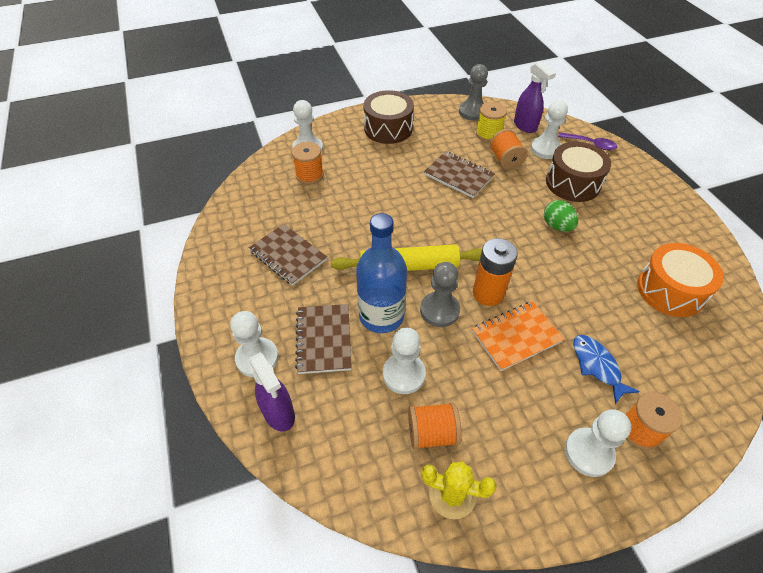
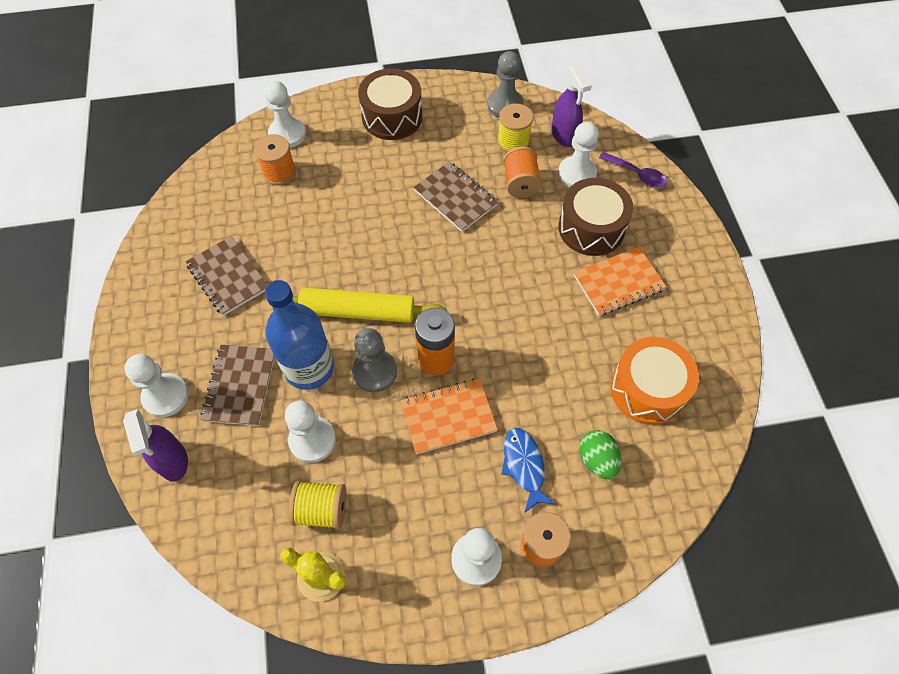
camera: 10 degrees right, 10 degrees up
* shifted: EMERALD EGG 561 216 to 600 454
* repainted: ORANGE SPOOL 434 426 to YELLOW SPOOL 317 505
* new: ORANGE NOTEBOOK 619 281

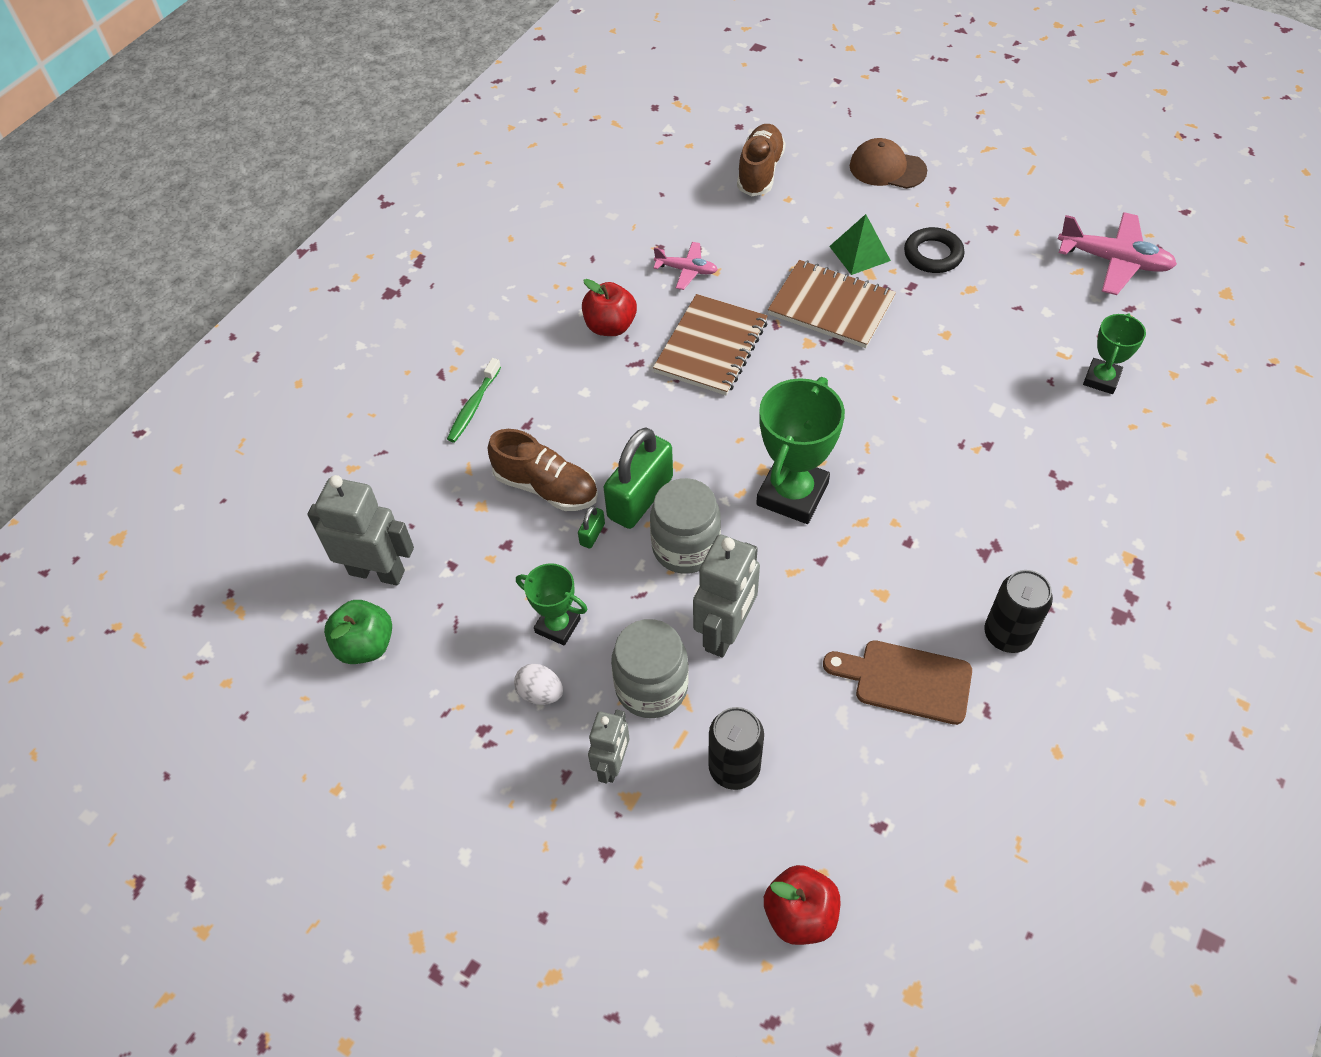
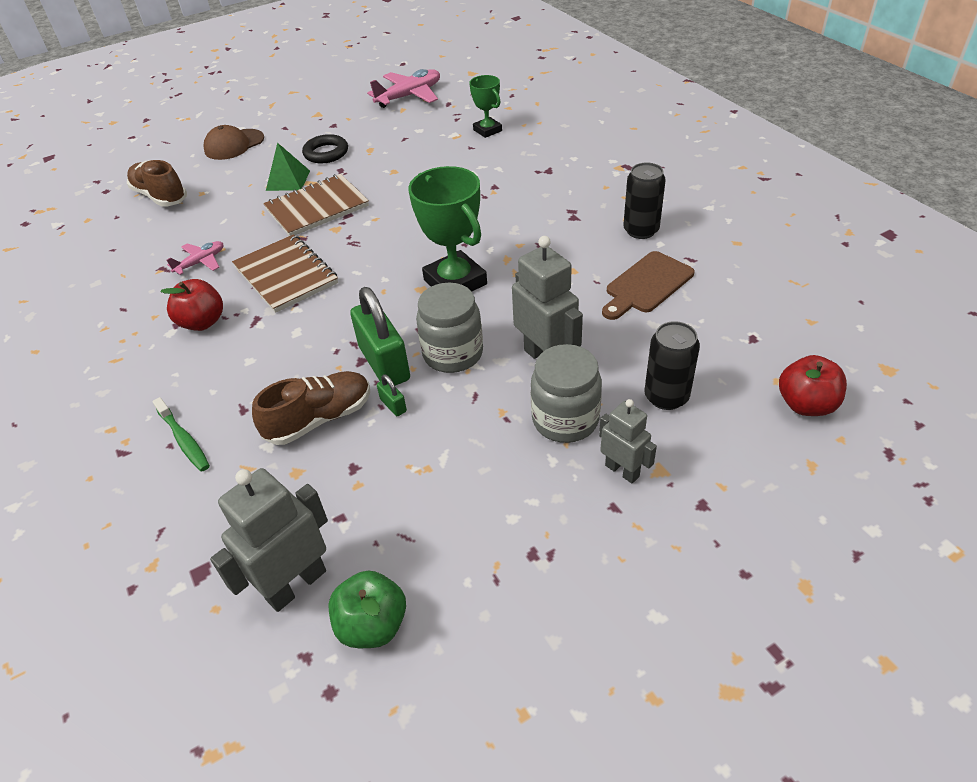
camera: 60 degrees left, 10 degrees down
* gone: EMERALD PRIZE CUP 551 604
* gone: SNOW-WHITE EGG 538 684

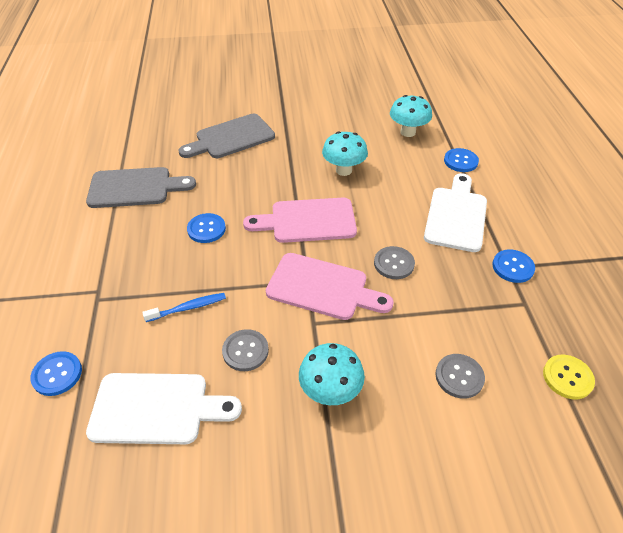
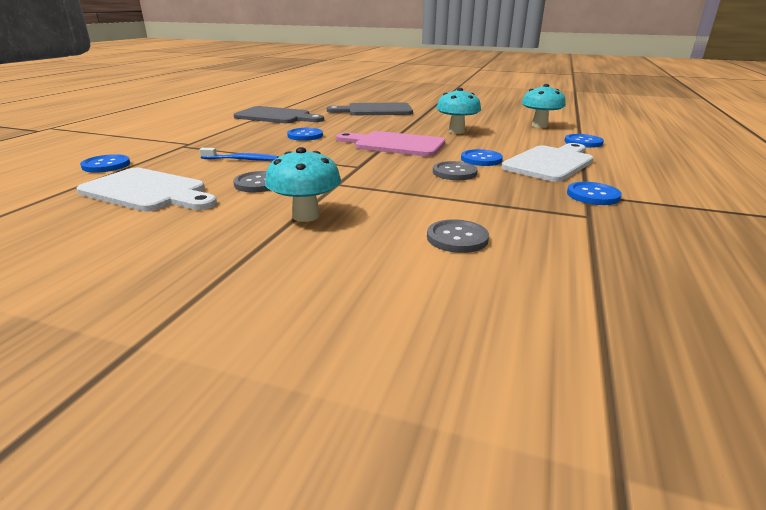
camera: 25 degrees right, 20 degrees down
* gone: PINK CHOPPING BOARD 330 286
* gone: YELLOW BUTTON 569 377
* new: ROYAL BLUE BUTTON 482 157

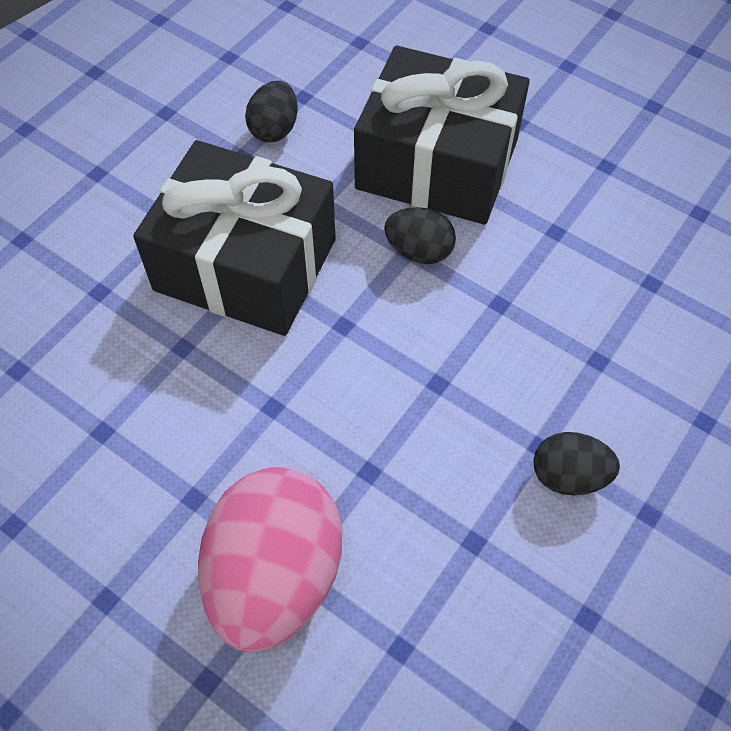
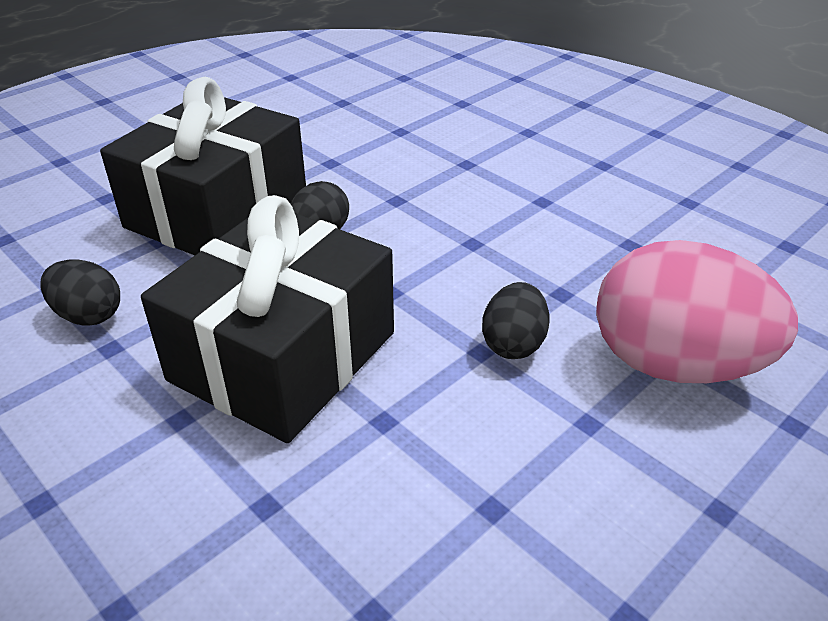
camera: 80 degrees left, 20 degrees down
* shifted: EBONY EGG 576 464 to 515 320

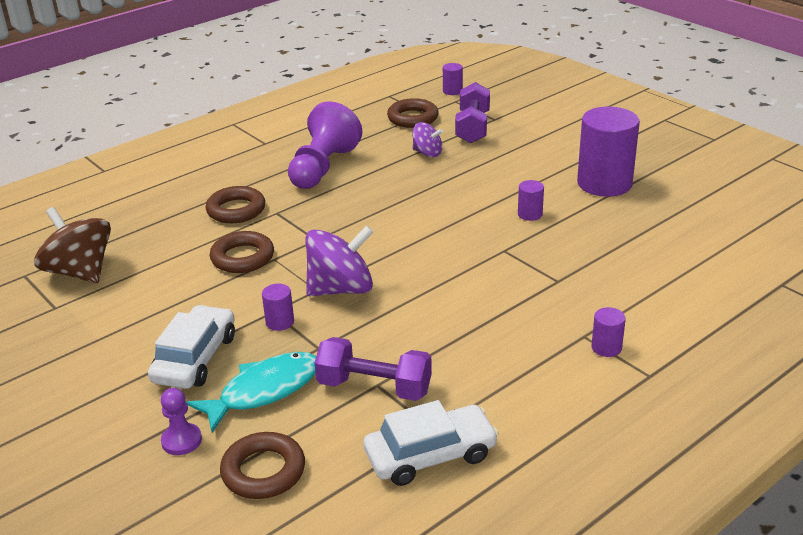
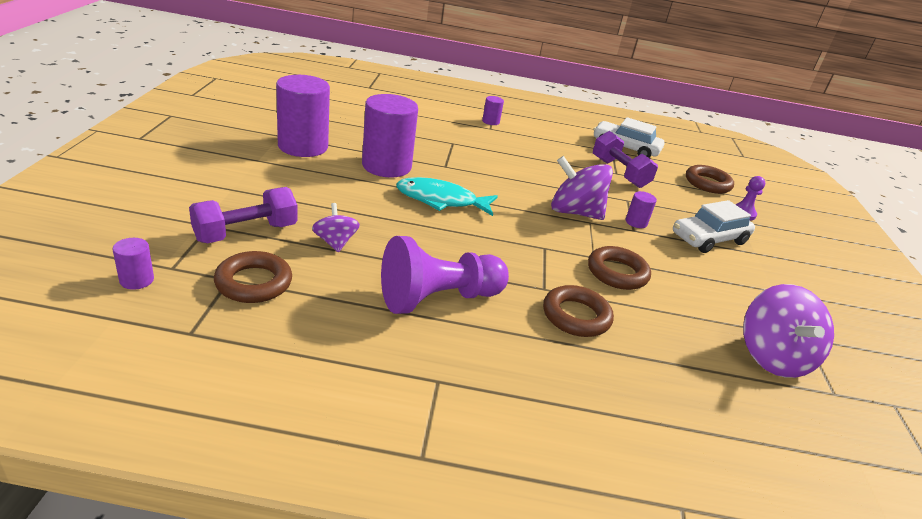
camera: 140 degrees left, 0 degrees up
* scaled: PURPLE CYLINDER SHAPE 531 200 = 390 136 x2.30
* repainted: DARK BROWN WHIRLIGIG 72 245 to PURPLE WHIRLIGIG 788 331
* shifted: TURQUOISE FISH 251 392 to 447 196

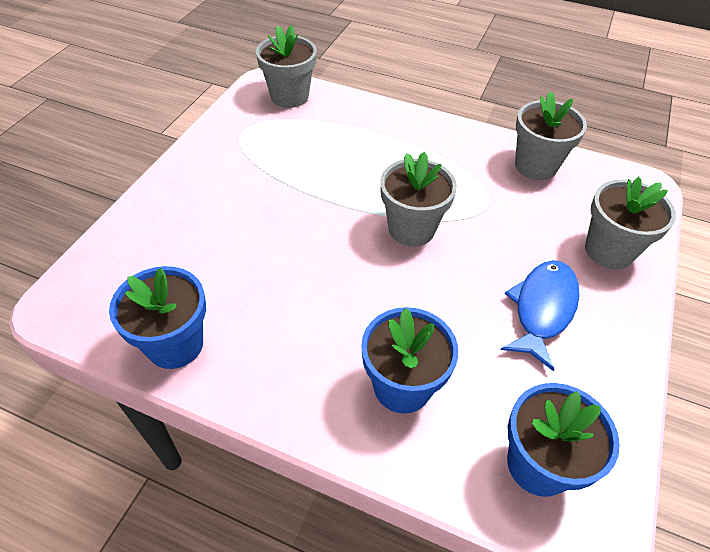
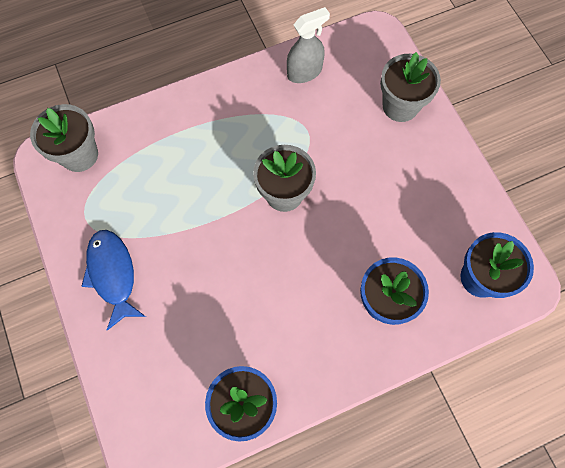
camera: 45 degrees left, 20 degrees up
* swapped: ASH-GREY PLANT POT 551 135 to ASH-GREY SPRAY BOTTLE 308 45
* shifted: ROYAL BLUE FISH 540 316 to 113 280

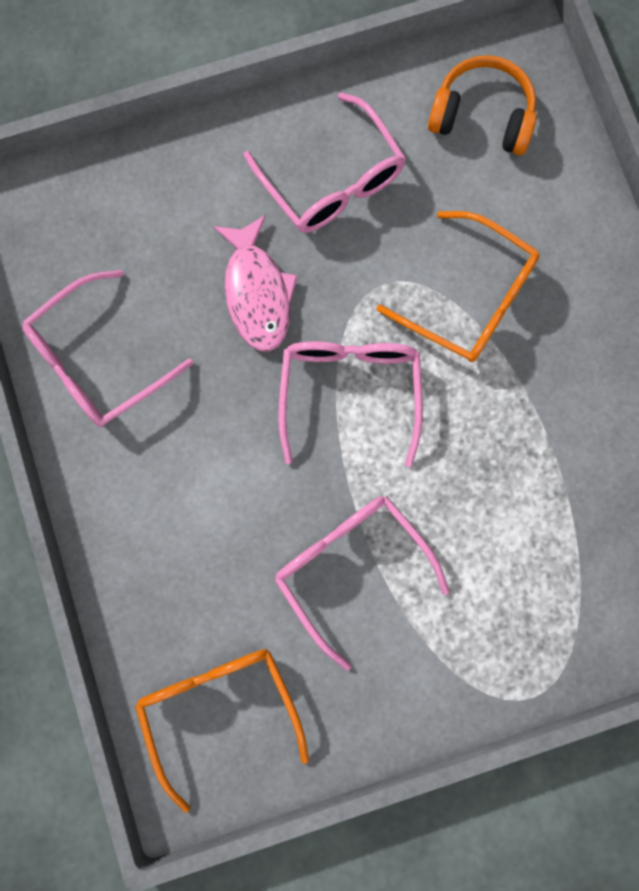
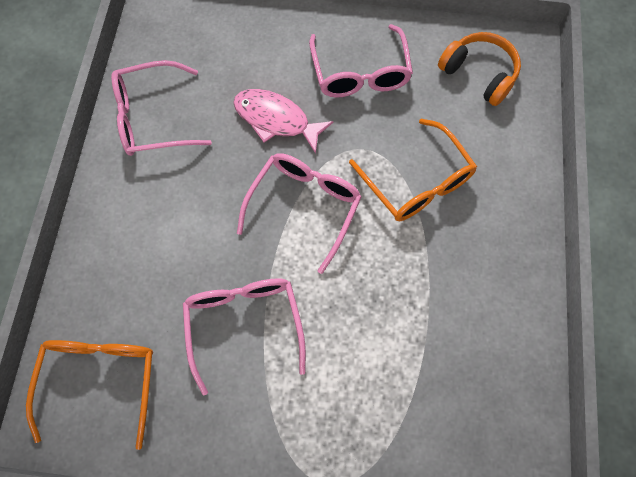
camera: 25 degrees right, 10 degrees down
* rotated: PINK FISH 255 283 = 283 121 105 degrees clockwise

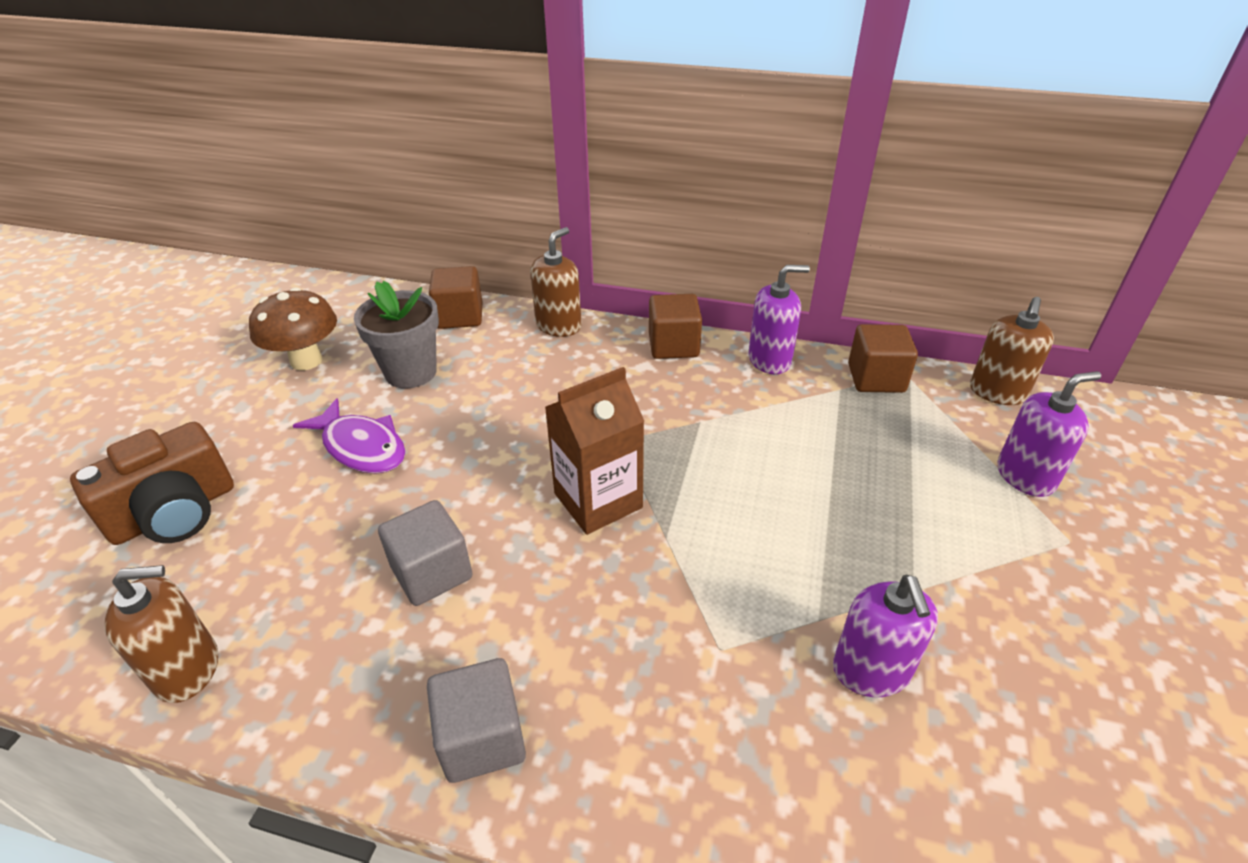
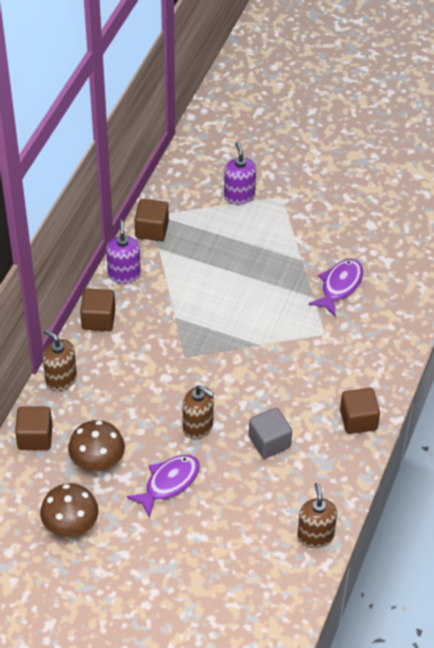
camera: 85 degrees left, 10 degrees up
* swapped: ASH-GREY PLANT POT 396 335 to DARK BROWN FUNGUS 96 446
* shifted: DARK BROWN SOAP PUMP 1012 351 to 198 412
* gone: DARK BROWN JUICE CARTON 594 451
* gone: DARK BROWN COMPACT CAMERA 152 483
* swapped: PURPLE SOAP PUMP 885 636 to PURPLE FISH 336 288
* repainted: ASH-GREY BLOCK 476 720 to DARK BROWN BLOCK 360 411

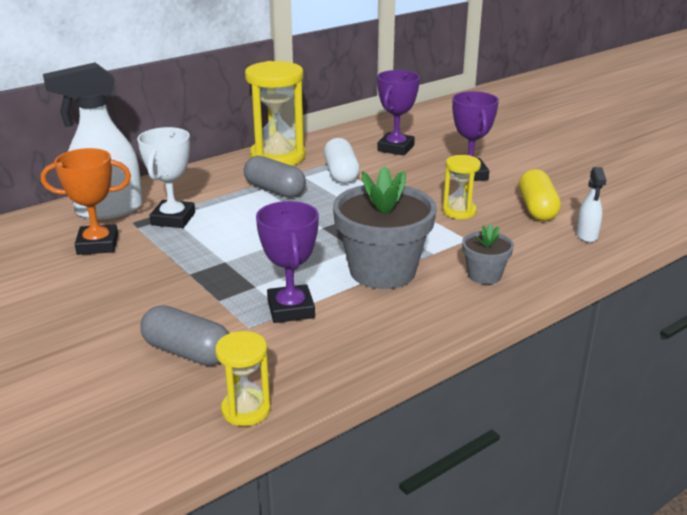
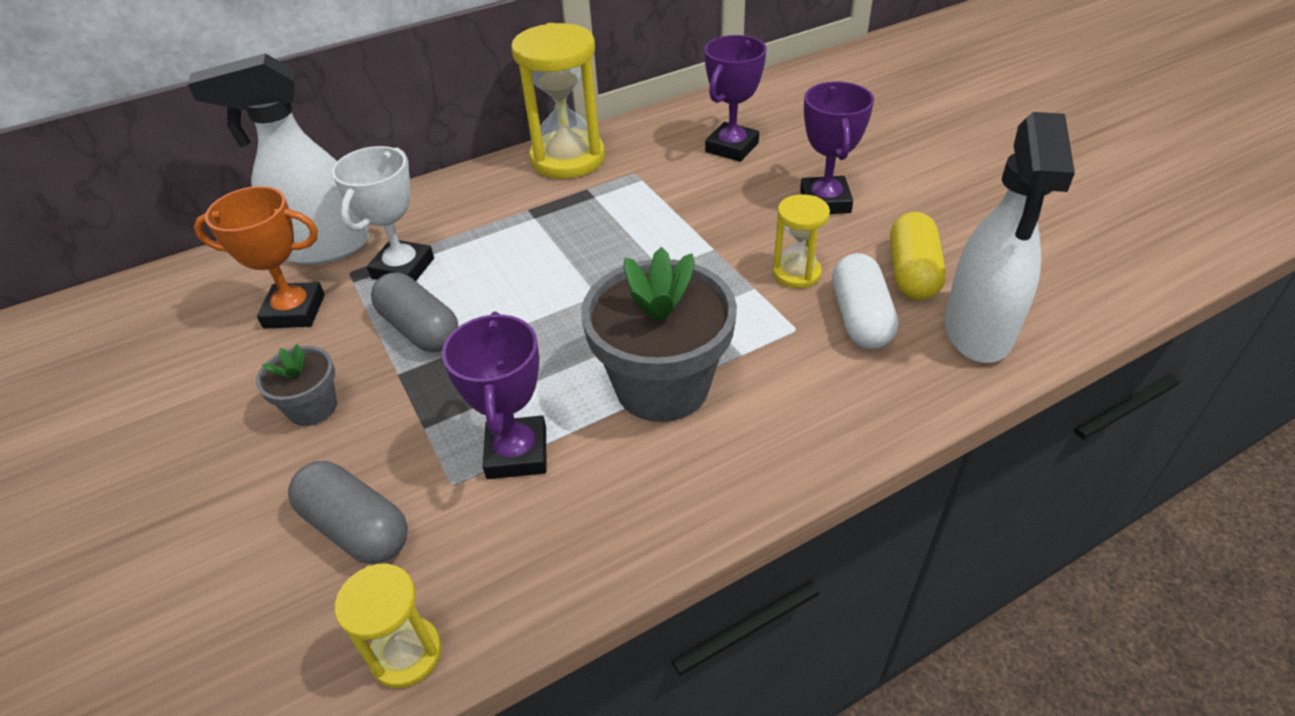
camera: 10 degrees right, 15 degrees up
* shifted: SNOW-WHITE PILL SHAPE 342 161 to 865 301
* shifted: ASH-GREY PILL SHAPE 275 177 to 415 312
* scaled: SNOW-WHITE SPRAY BOTTLE 591 205 = 1009 237 x2.15
* shifted: ASH-GREY PLANT POT 488 254 to 296 385

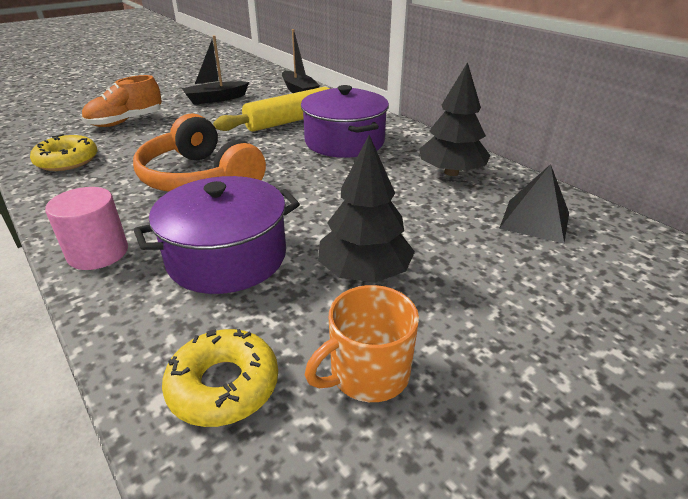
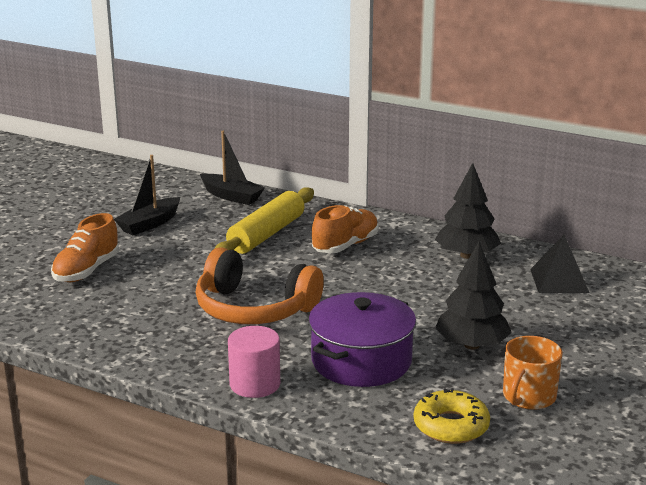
camera: 25 degrees left, 10 degrees down
* swapped: PURPLE STOCKPOT 345 121 to ORANGE SHOE 345 229
* gone: YELLOW GLAZED DONUT 64 152

